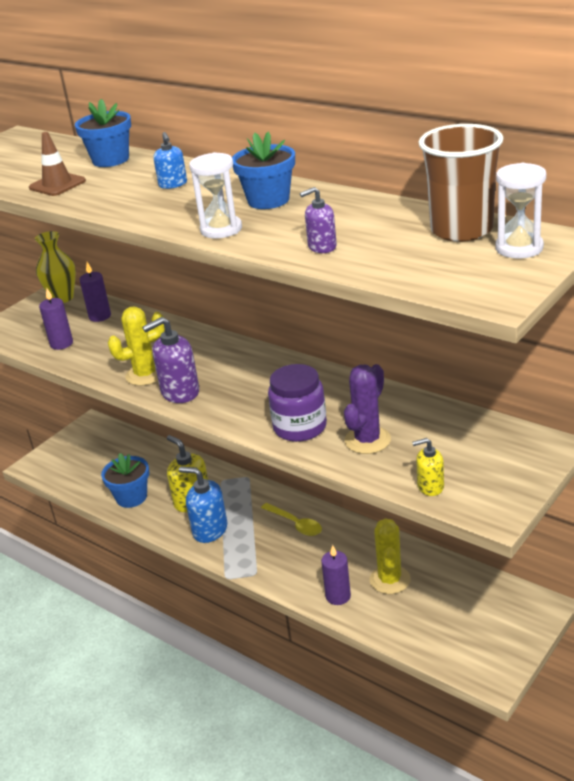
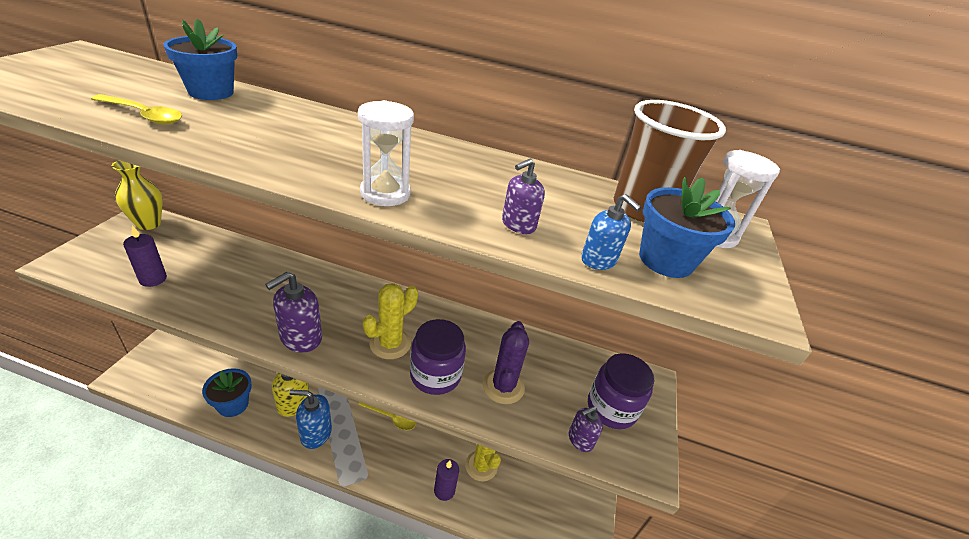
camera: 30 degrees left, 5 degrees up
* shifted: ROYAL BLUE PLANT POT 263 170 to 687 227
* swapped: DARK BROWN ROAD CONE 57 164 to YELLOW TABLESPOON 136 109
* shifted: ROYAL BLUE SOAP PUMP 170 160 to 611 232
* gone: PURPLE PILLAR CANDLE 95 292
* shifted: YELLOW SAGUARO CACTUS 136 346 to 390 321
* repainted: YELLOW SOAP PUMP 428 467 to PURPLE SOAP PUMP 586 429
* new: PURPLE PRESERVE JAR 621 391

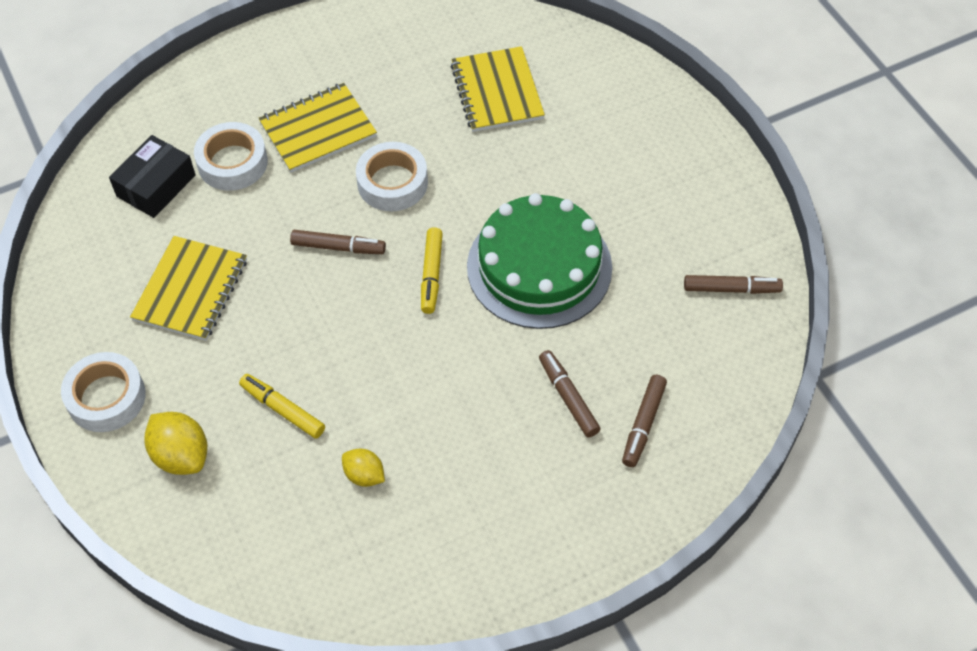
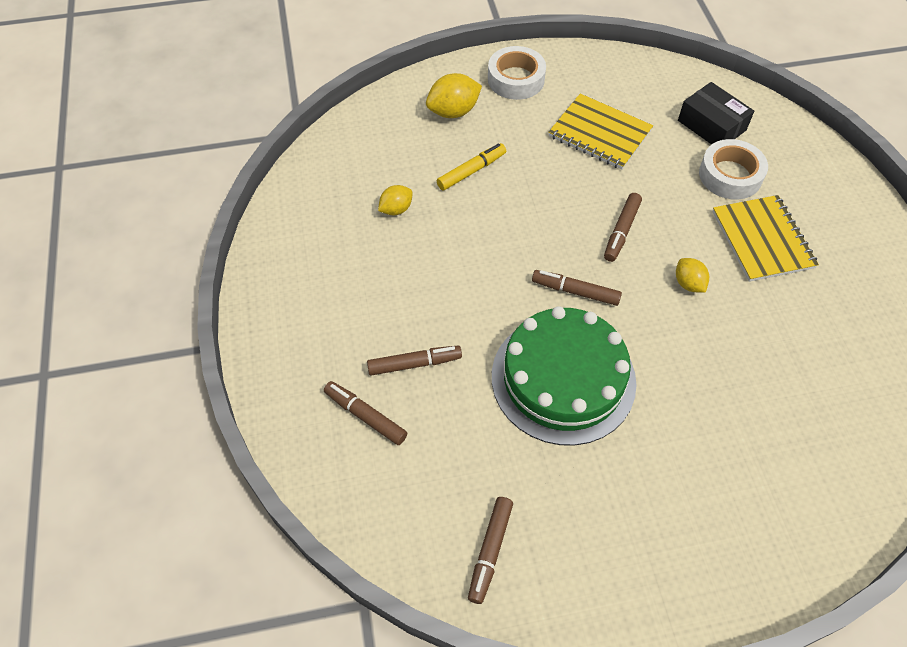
camera: 105 degrees right, 0 degrees up
* gone: YELLOW NOTEBOOK 498 89
* swapped: SNOW-WHITE ROLL OF TAPE 392 176 to YELLOW CITRUS FRUIT 692 275
* repainted: YELLOW MARKER PEN 432 270 to DARK BROWN MARKER PEN 577 288

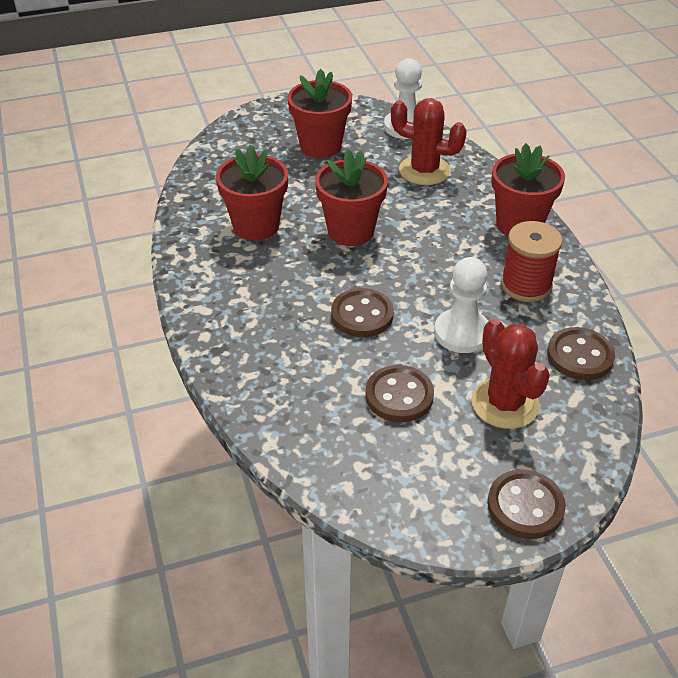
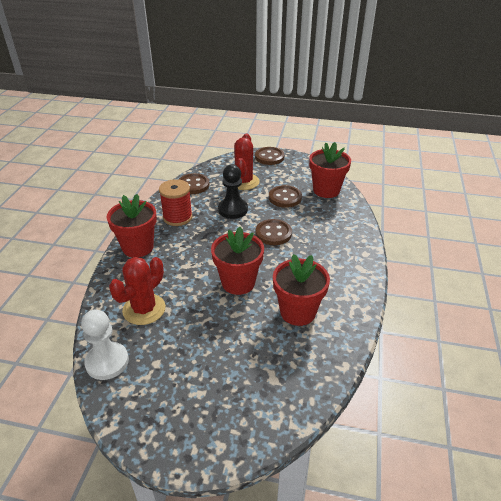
camera: 150 degrees left, 5 degrees down
* shifted: SCARLET PLANT POT 319 113 to 330 170
* rotated: SCARLET SAGUARO CACTUS 429 141 = 137 291 75 degrees clockwise
* repainted: SNOW-WHITE GAME PAWN 461 305 to EBONY GAME PAWN 233 192

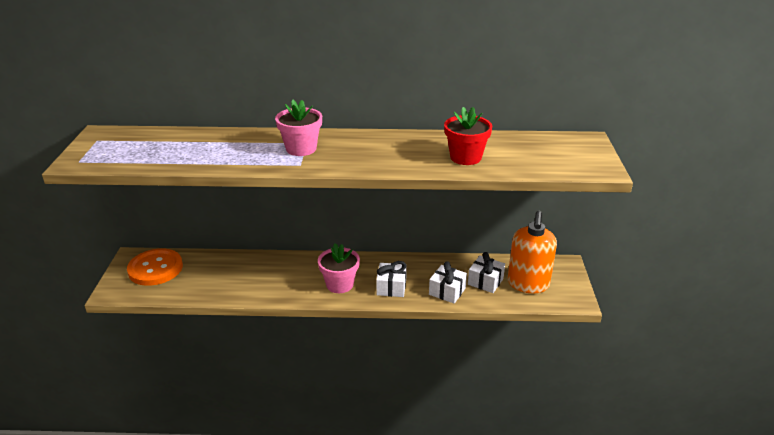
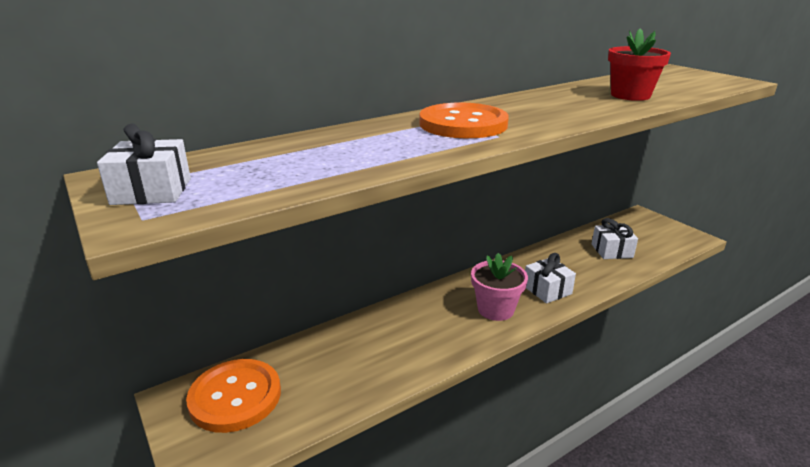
camera: 35 degrees left, 5 degrees down
* swapped: PINK PLANT POT 298 127 to ORANGE BUTTON 464 120
* gone: ORANGE SOAP PUMP 532 252
* shifted: SNOW-WHITE WRAPPED GIFT 448 282 to 144 164

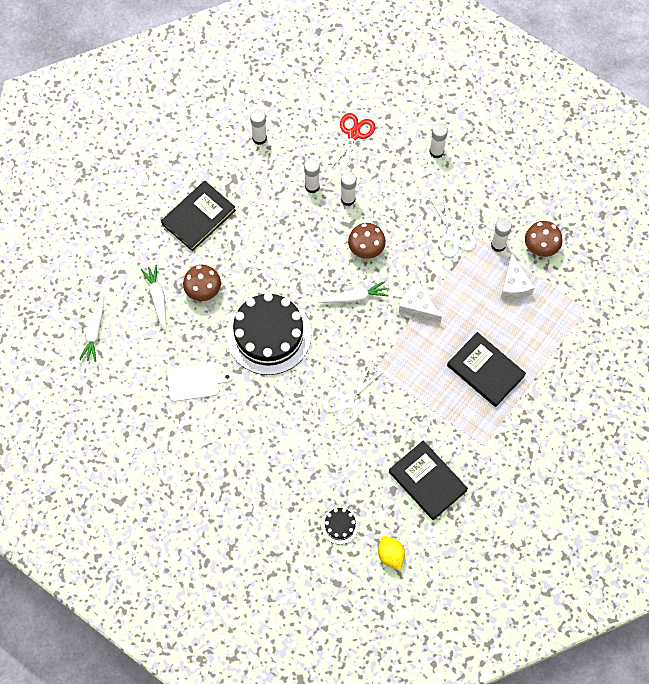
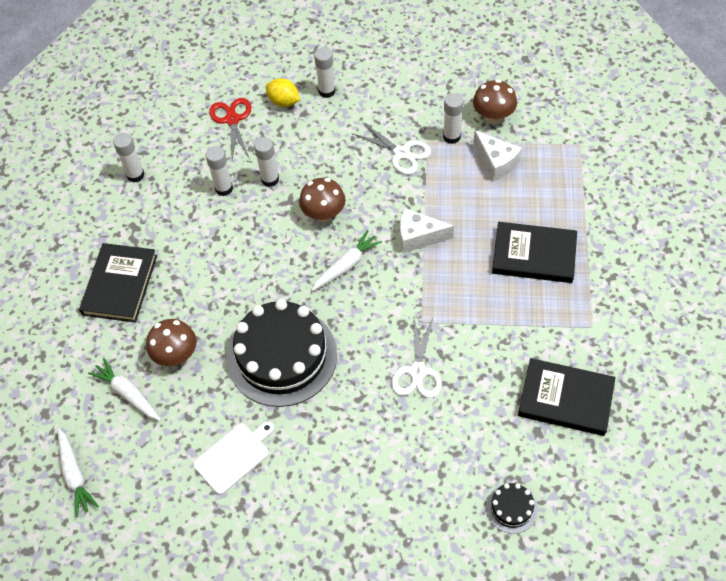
camera: 30 degrees left, 10 degrees down
* shifted: YELLOW CITRUS FRUIT 391 553 to 283 92

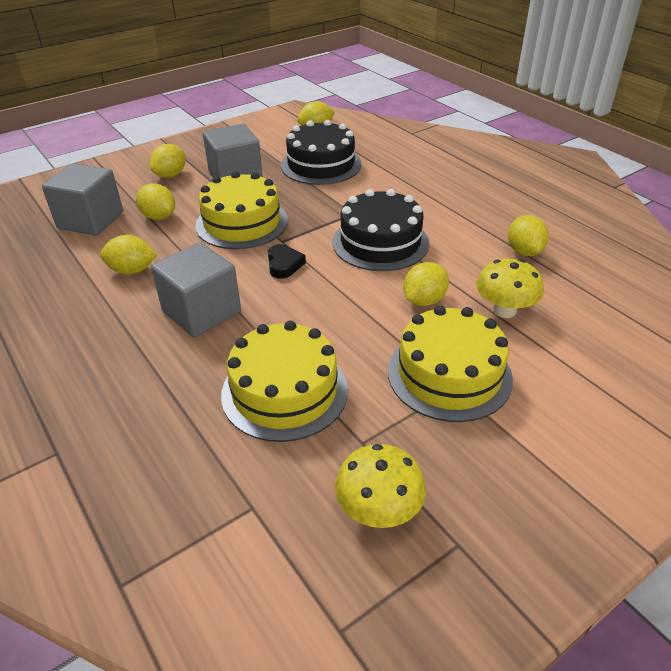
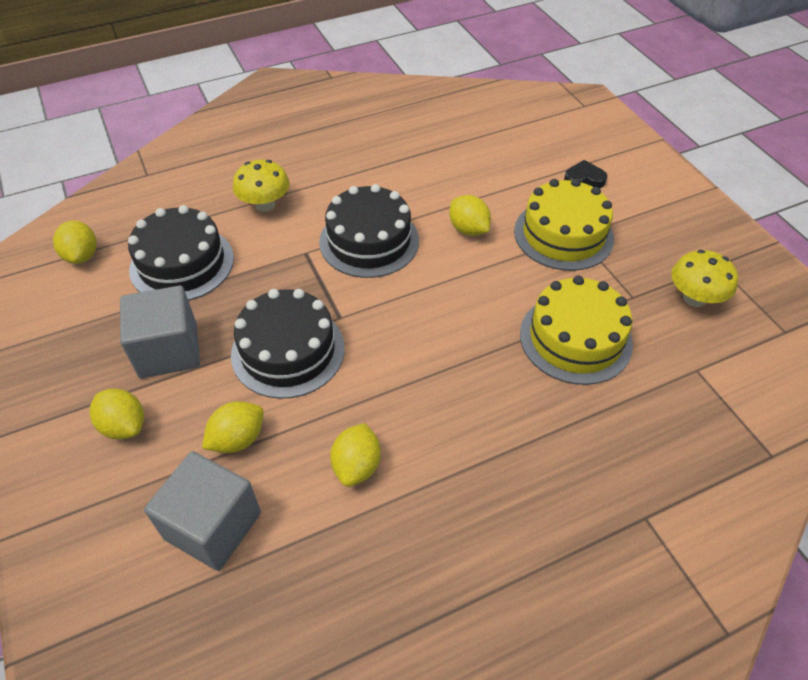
camera: 80 degrees left, 10 degrees up
* repainted: YELLOW LAYER CAKE 241 210 to EBONY LAYER CAKE 288 344
* gone: YELLOW CITRUS FRUIT 528 235
* gone: ASH-GREY BLOCK 196 289
* shifted: EBONY LOVE HEART 287 261 to 585 174
* shifted: YELLOW FUNGUS 510 288 to 261 186

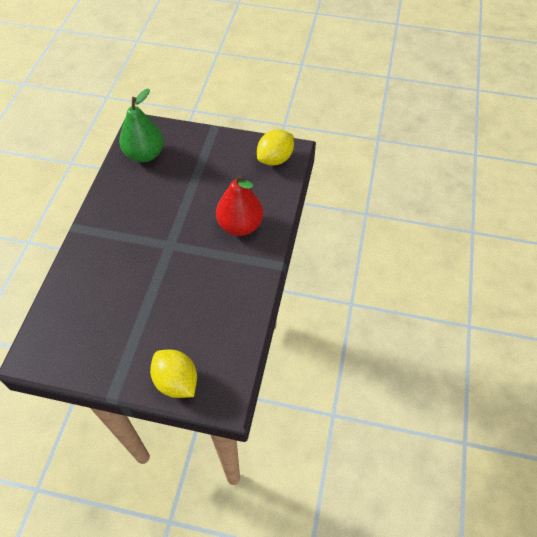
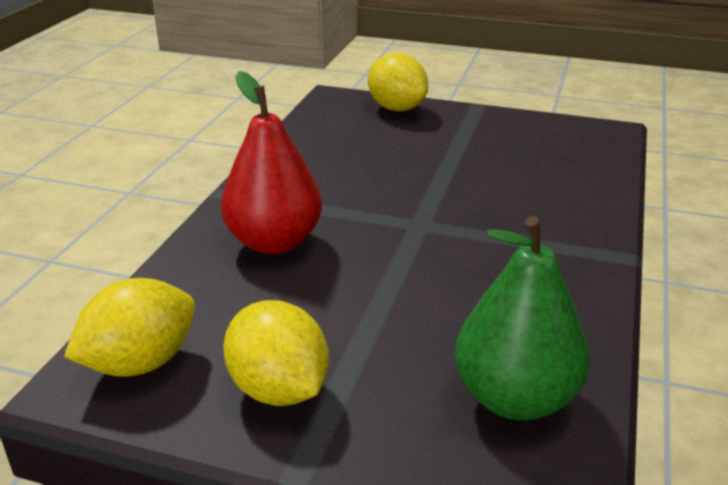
camera: 175 degrees left, 25 degrees down
* new: YELLOW CITRUS FRUIT 276 353

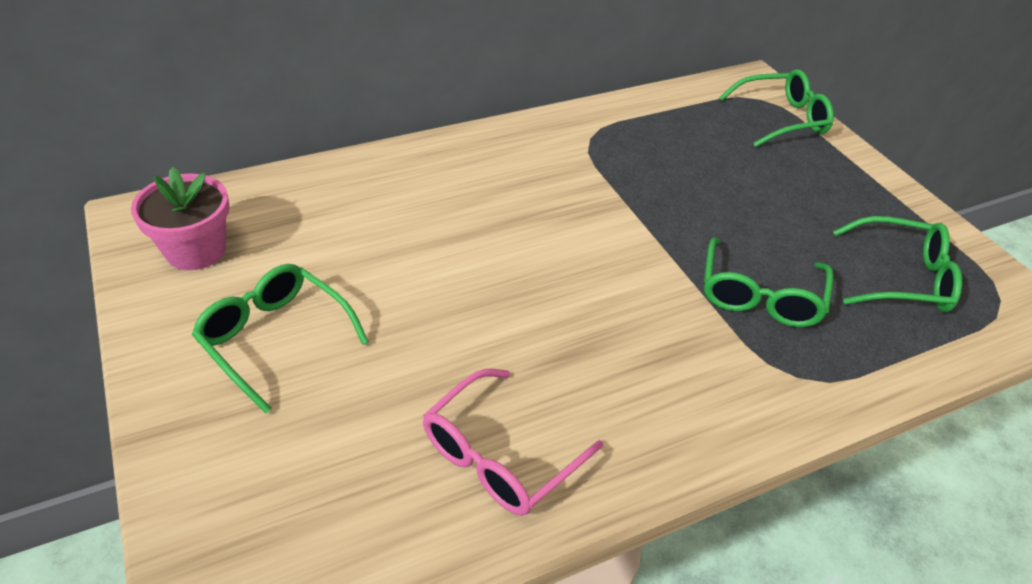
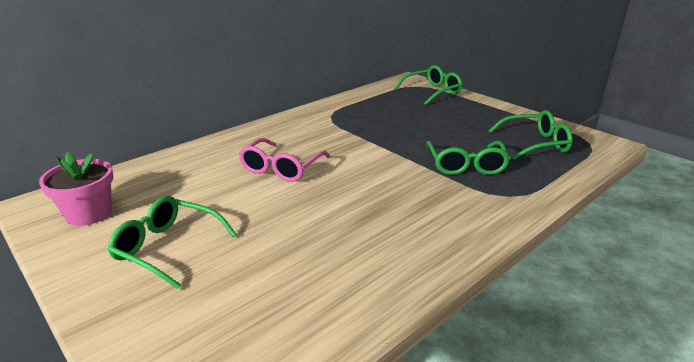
camera: 15 degrees left, 15 degrees down
* shifted: PINK GLASSES 513 442 to 284 160

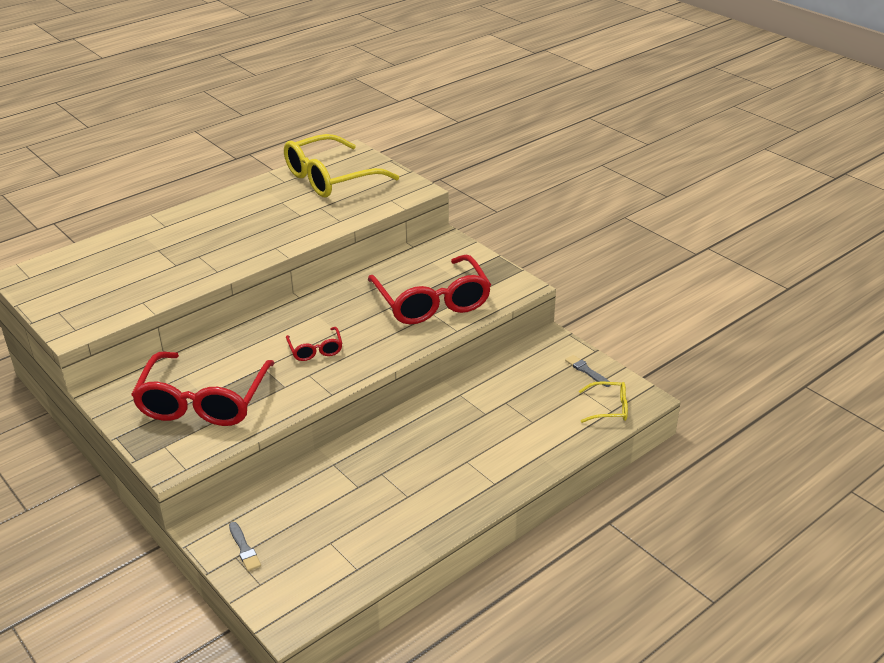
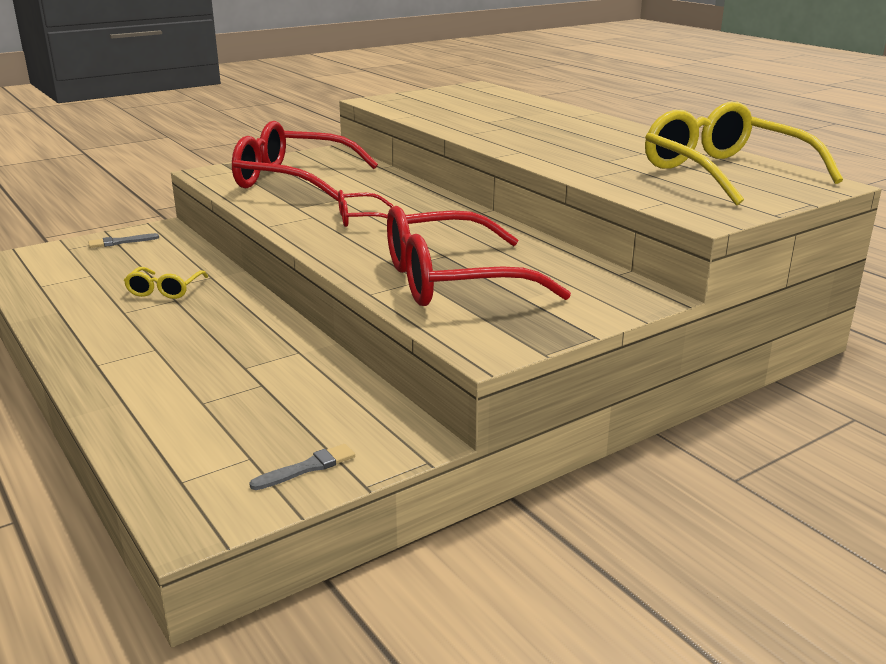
camera: 95 degrees right, 10 degrees down
* shifted: YELLOW GLASSES 603 402 to 166 283

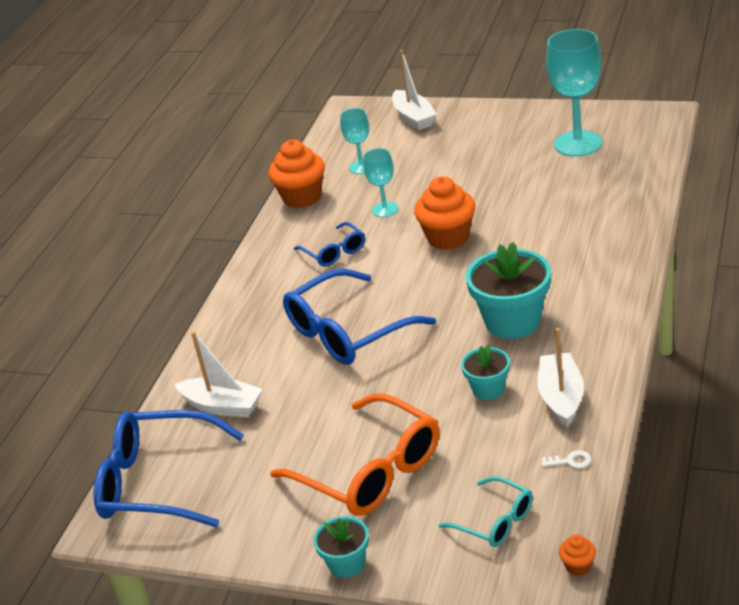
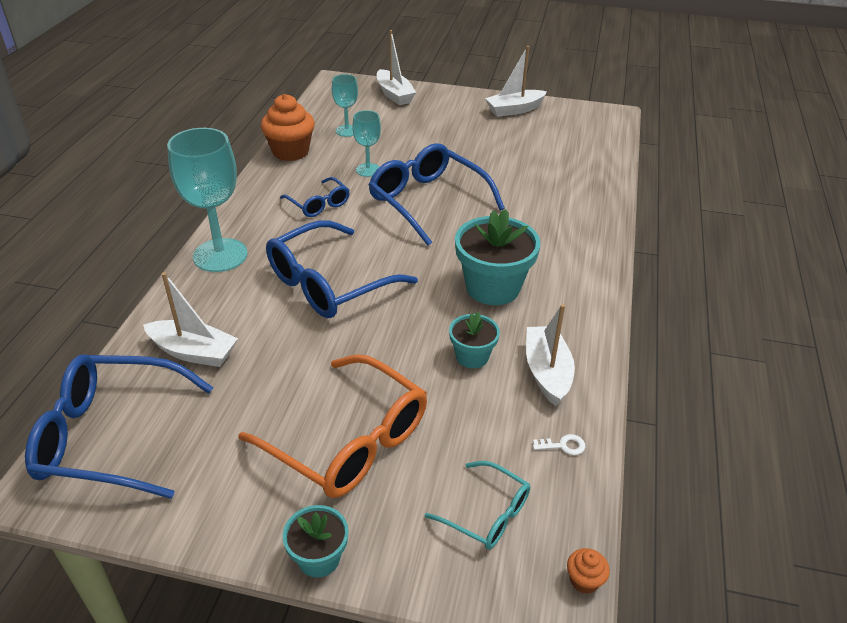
camera: 10 degrees left, 5 degrees up
* shifted: TURQUOISE GOBLET 574 92 to 207 200
* swapped: ORANGE CUPCAKE 444 213 to ROYAL BLUE GLASSES 437 194
* new: SNOW-WHITE TOY BOAT 516 81

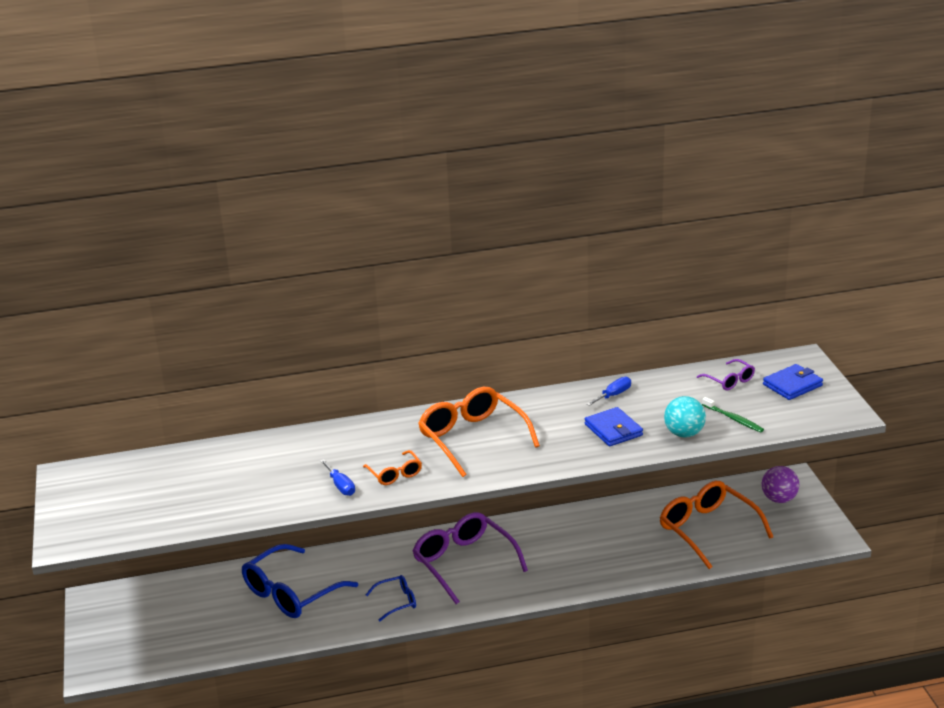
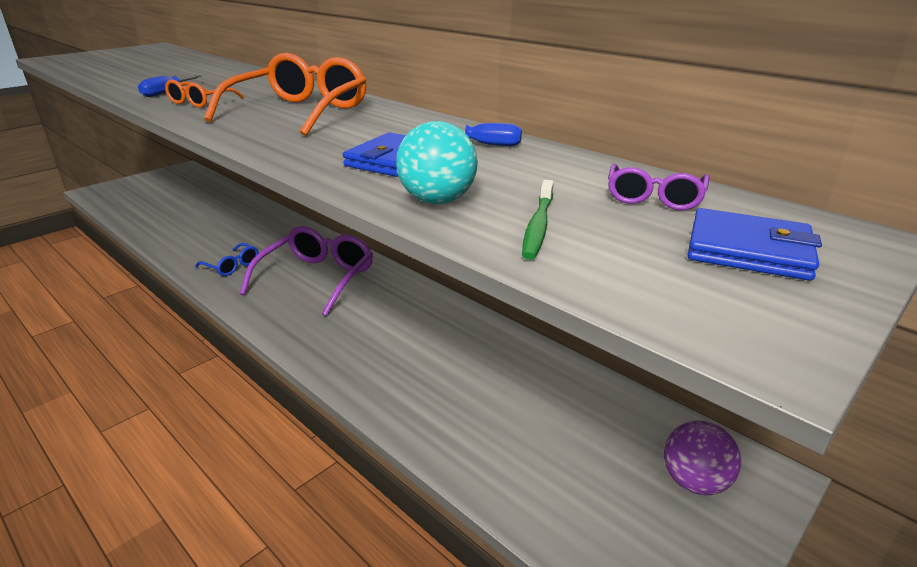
camera: 55 degrees right, 0 degrees up
* gone: ORANGE GLASSES 716 525
* gone: ROYAL BLUE GLASSES 300 581

